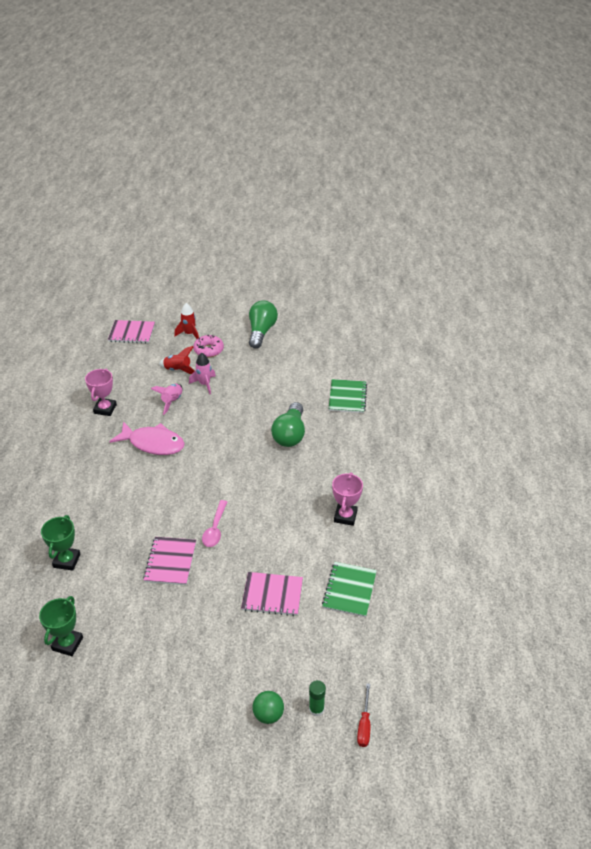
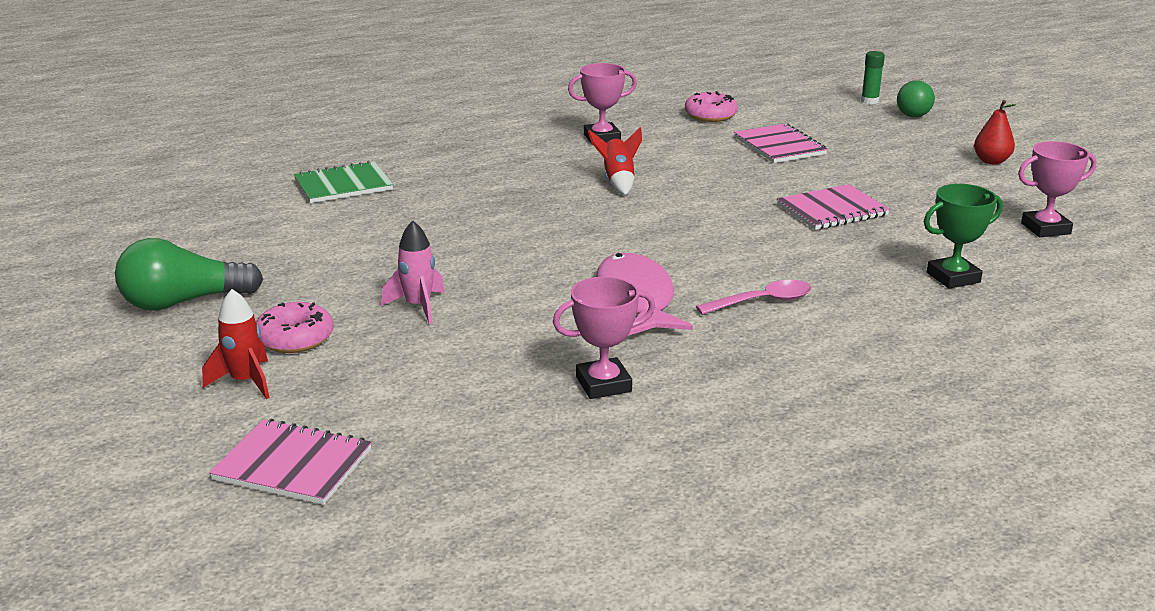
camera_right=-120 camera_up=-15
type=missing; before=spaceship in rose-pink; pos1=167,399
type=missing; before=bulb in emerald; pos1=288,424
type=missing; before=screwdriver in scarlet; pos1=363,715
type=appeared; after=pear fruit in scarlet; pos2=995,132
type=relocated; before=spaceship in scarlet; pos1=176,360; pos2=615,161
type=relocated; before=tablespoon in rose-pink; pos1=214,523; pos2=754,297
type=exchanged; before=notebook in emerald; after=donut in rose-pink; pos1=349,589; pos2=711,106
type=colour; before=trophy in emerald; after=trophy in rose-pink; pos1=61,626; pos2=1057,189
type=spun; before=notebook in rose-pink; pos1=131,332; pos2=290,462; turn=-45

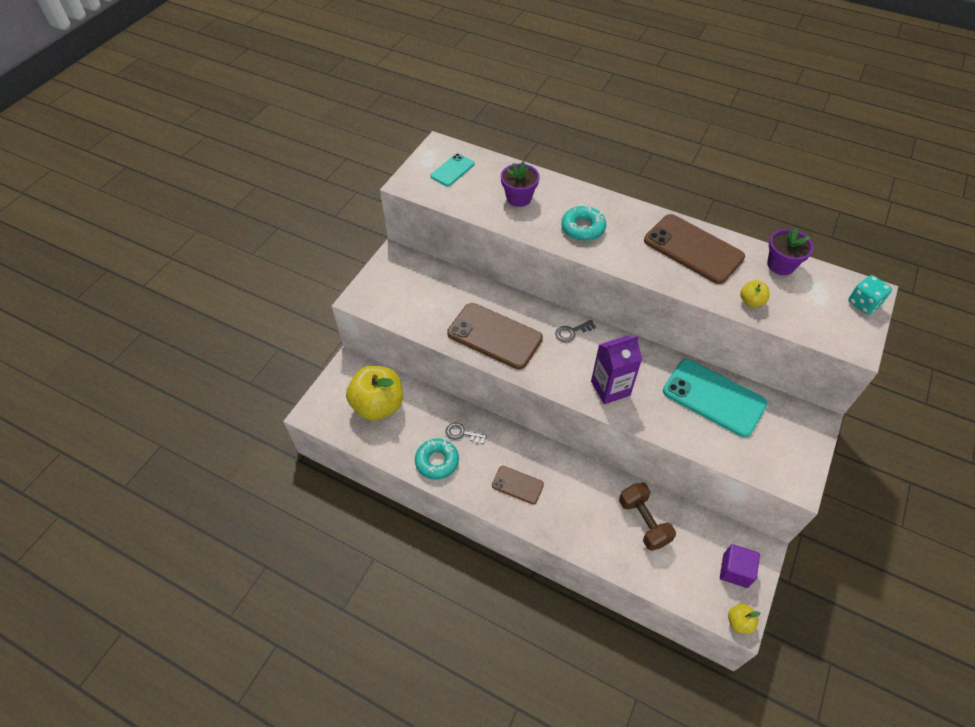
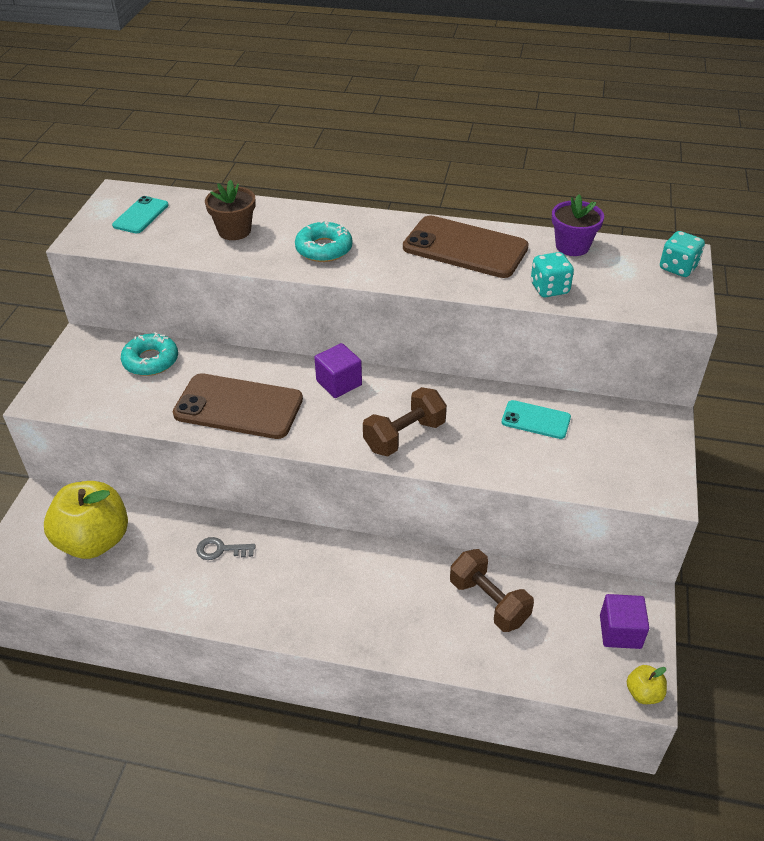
camera_right=-15 camera_up=-10
type=missing; before=phone in dark brown; pos1=518,485
type=relocated; before=donut in aqua; pos1=437,459; pos2=149,354
type=exchanged; before=latchkey in ash-grey; after=solid cube in violet; pos1=575,331; pos2=338,370
type=exchanged; before=milk carton in violet; after=free weight in dark brown; pos1=616,369; pos2=405,421
type=exchanged; before=apple in yellow; after=dice in aqua; pos1=754,293; pos2=552,275
type=colour; before=plant pot in violet; after=plant pot in dark brown; pos1=520,184; pos2=230,210
type=size; before=phone in aqua; pos1=715,398; pos2=536,419; scale=0.53

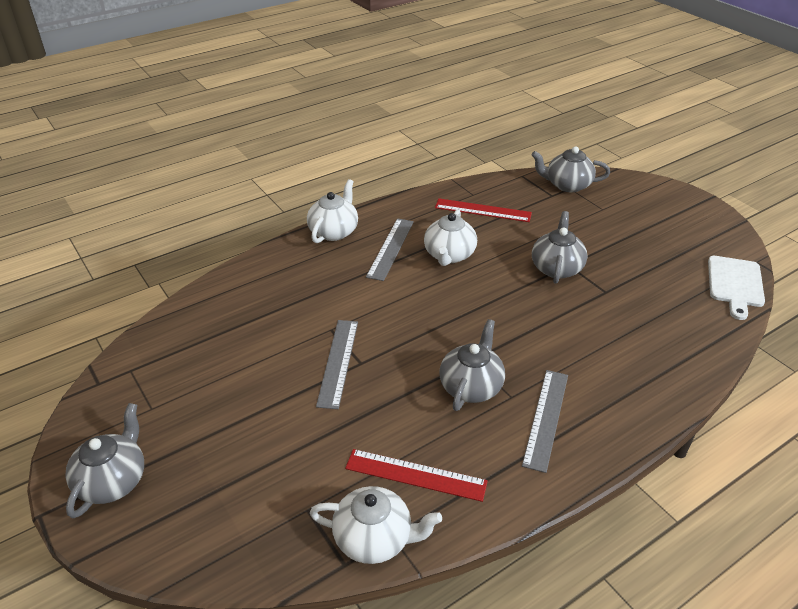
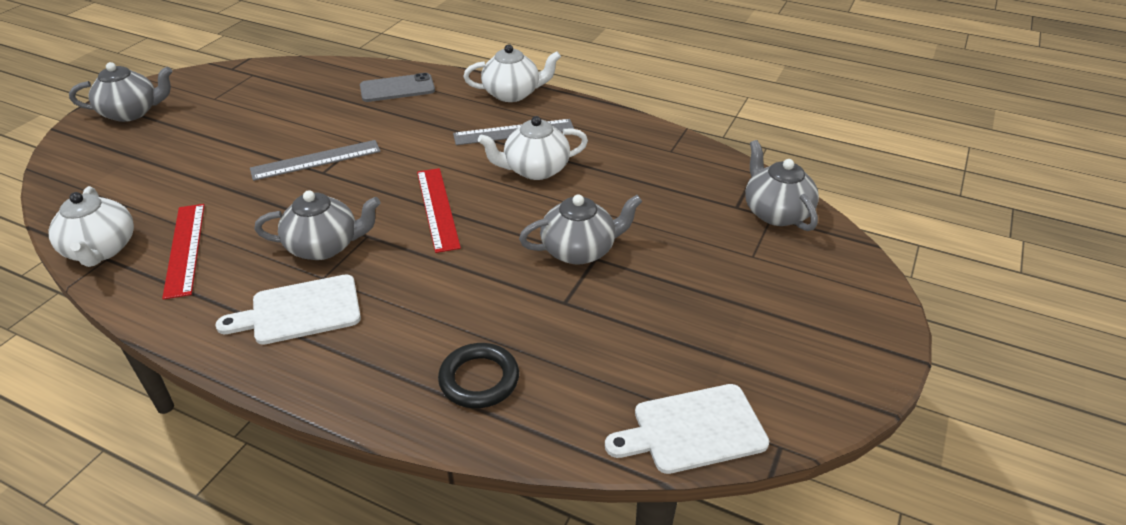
camera_right=60 camera_up=0
type=appeared; after=phone in ash-grey; pos2=397,87
type=appeared; after=torus in jet-black; pos2=478,375
type=relocated; before=straightedge in scarlet; pos1=483,210; pos2=439,210
type=exchanged; before=straightedge in ash-grey; after=chopping board in white; pos1=545,421; pos2=288,309

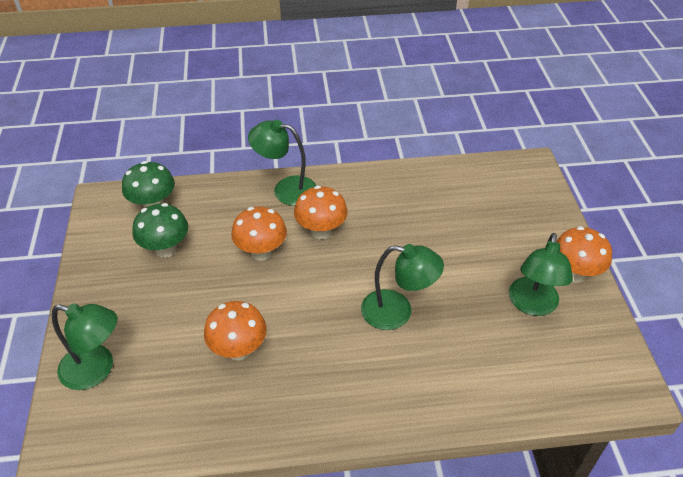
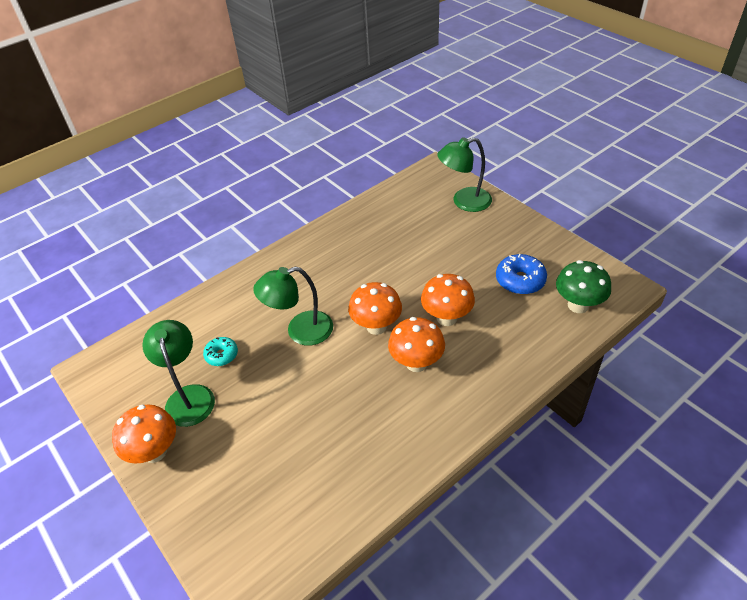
camera_right=150 camera_up=0
type=missing; before=desk lamp in emerald; pos1=282,163
type=appeared; after=donut in aqua; pos2=220,351
type=relocated; before=mushroom in bright orange; pos1=235,330; pos2=375,308
type=exchanged; before=mushroom in emerald; after=donut in cobalt; pos1=160,230; pos2=521,274

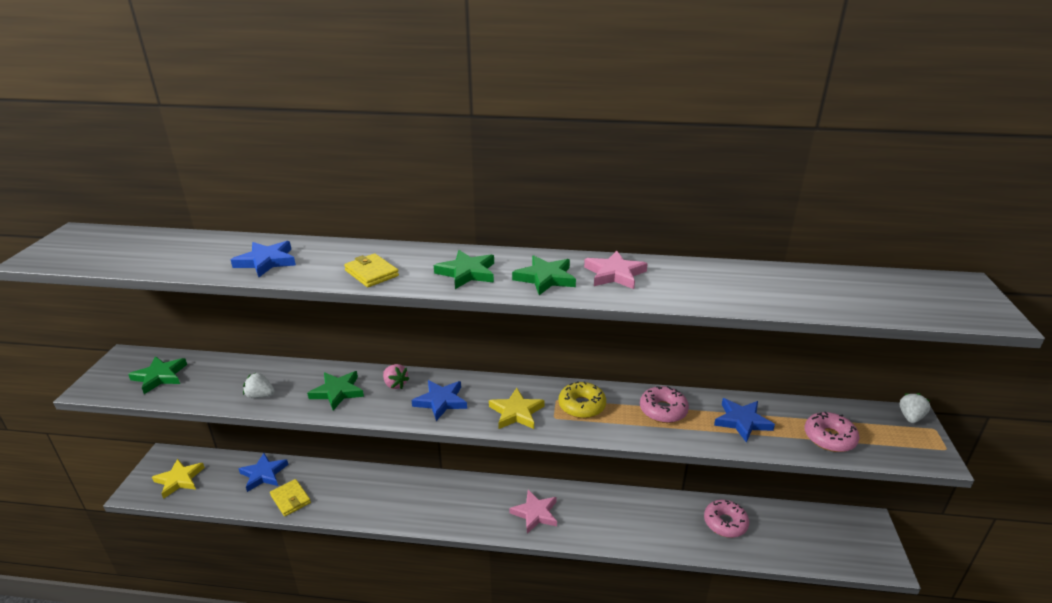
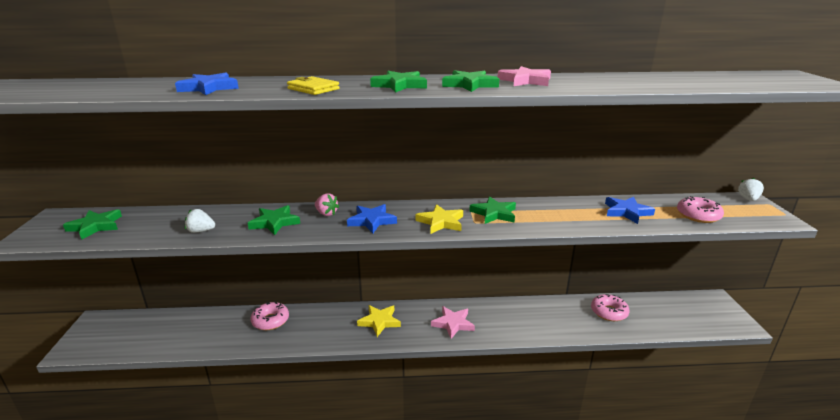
camera_right=-10 camera_up=-5
type=missing; before=star shape in cobalt; pos1=264,472
type=missing; before=billfold in yellow; pos1=290,497
type=relocated; before=star shape in yellow; pos1=178,479; pos2=379,321
type=relocated; before=donut in rose-pink; pos1=664,404; pos2=270,316
type=exchanged; before=donut in yellow; after=star shape in emerald; pos1=582,399; pos2=492,210

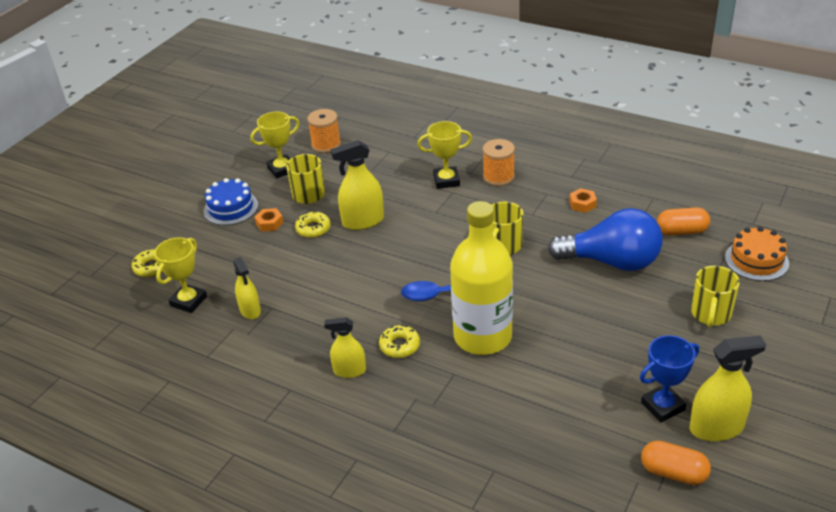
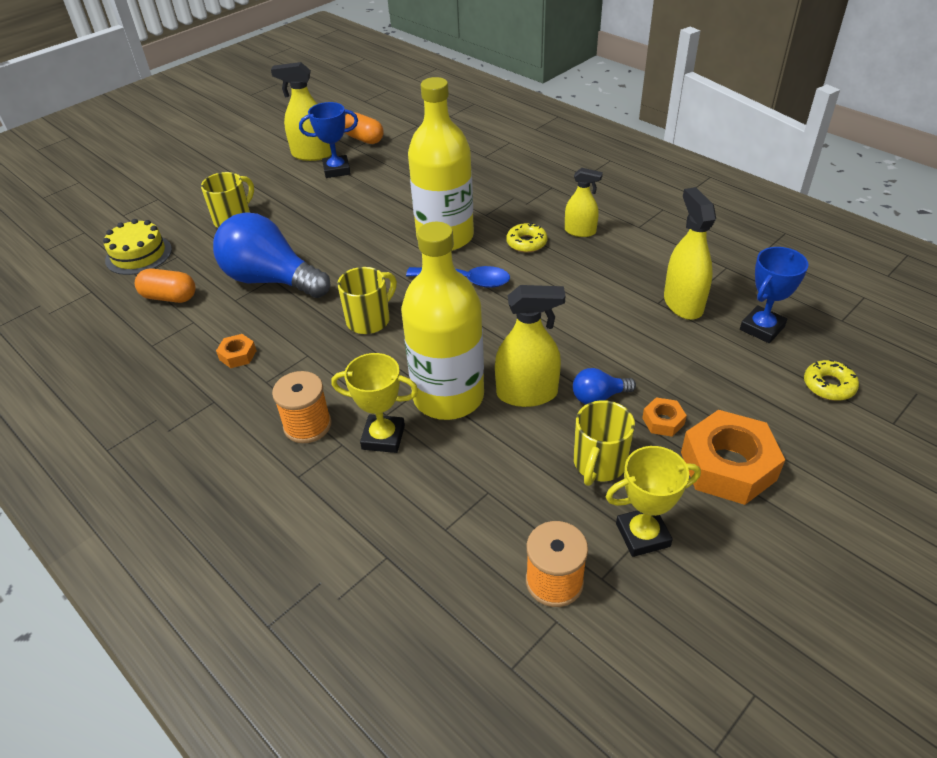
camera_right=-165 camera_up=5
type=appeared; after=drink bottle in yellow; pos2=442,321
type=exchanged; before=cake in cobalt; after=hex nut in bright orange; pos1=230,201; pos2=733,457
type=exchanged; before=donut in yellow; after=bulb in cobalt; pos1=313,224; pos2=604,386
type=colour; before=trophy in yellow; after=trophy in cobalt; pos1=180,275; pos2=774,295
type=colour; before=cake in bright orange; after=cake in yellow; pos1=757,253; pos2=137,247
type=size; before=spray bottle in yellow; pos1=247,288; pos2=690,253; scale=1.55

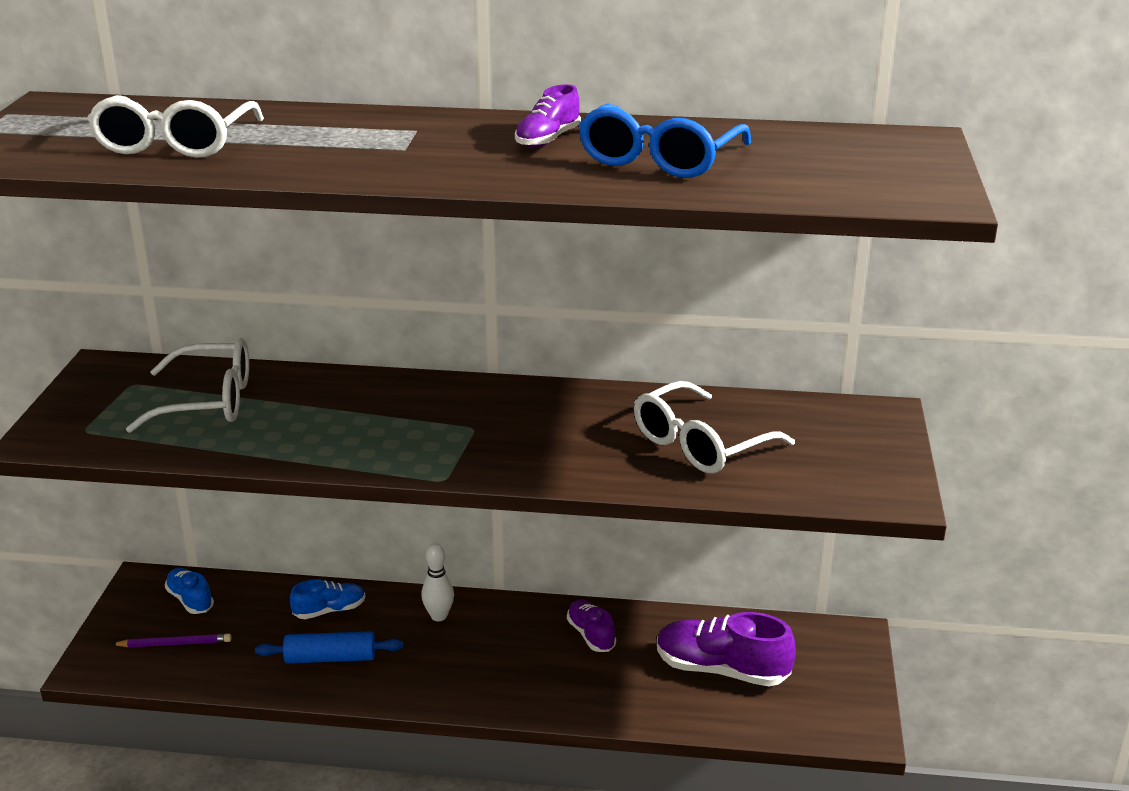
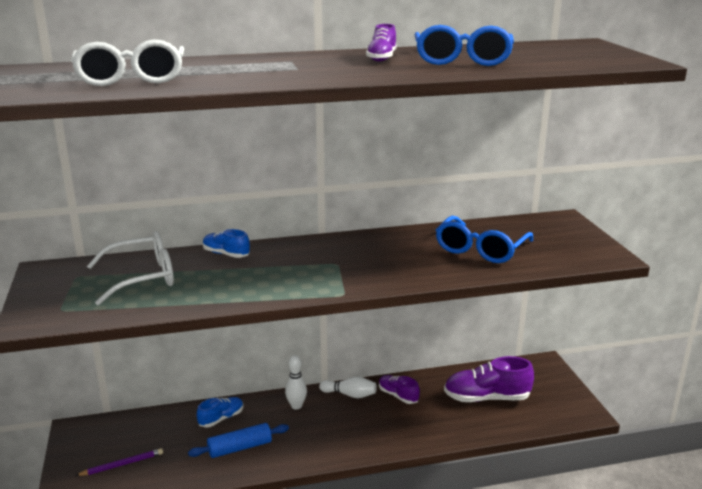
camera_right=-20 camera_up=-5
type=appeared; after=bowling pin in white; pos2=348,387
type=relocated; before=sneaker in cobalt; pos1=189,591; pos2=226,243
type=colour; before=eyeglasses in white; after=eyeglasses in cobalt; pos1=714,427; pos2=484,239

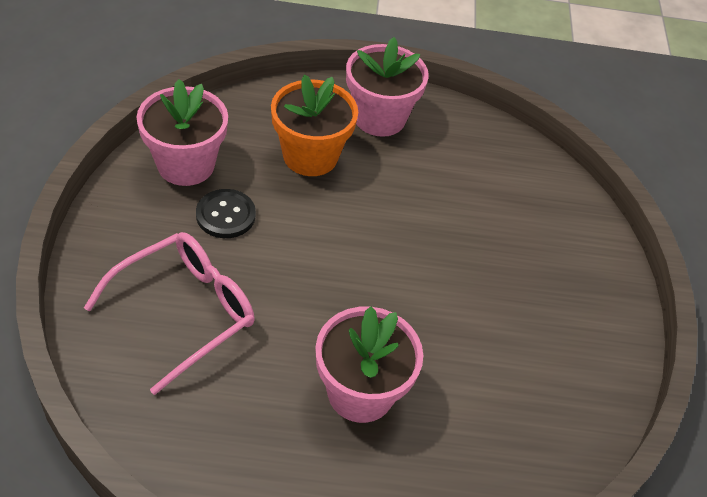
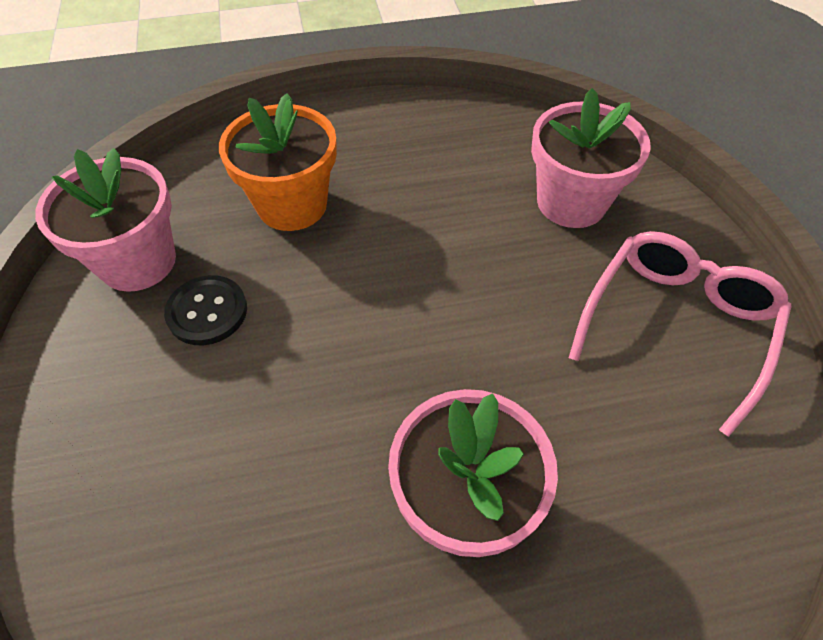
camera_right=-10 camera_up=5
type=relocated; before=eyeglasses in rose-pink; pos1=169,313; pos2=680,334
type=relocated; before=plant pot in rose-pink; pos1=387,87; pos2=591,158

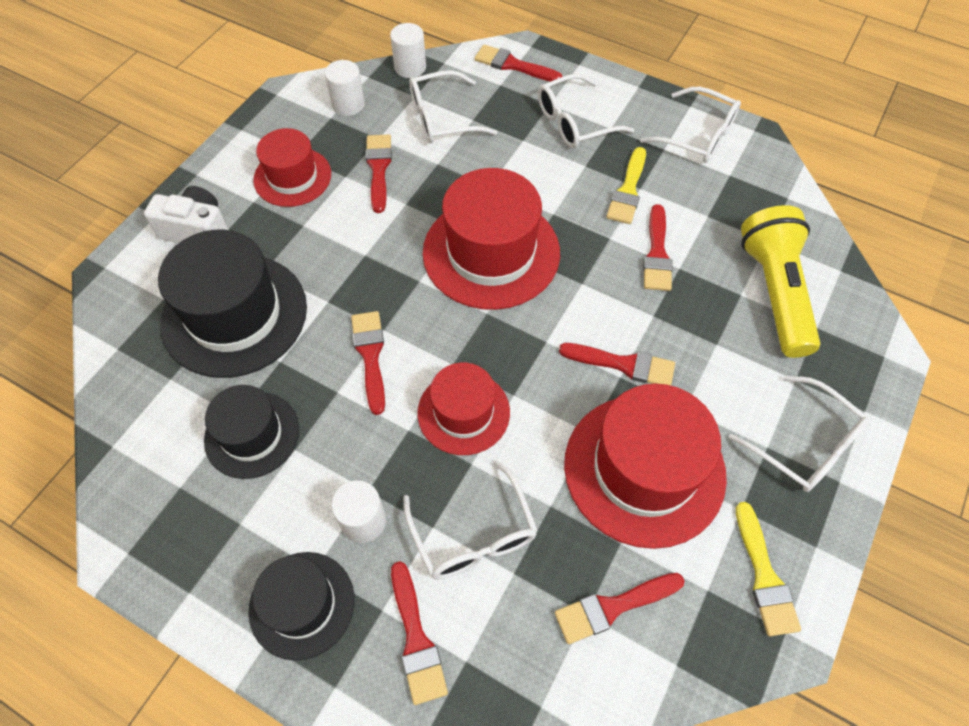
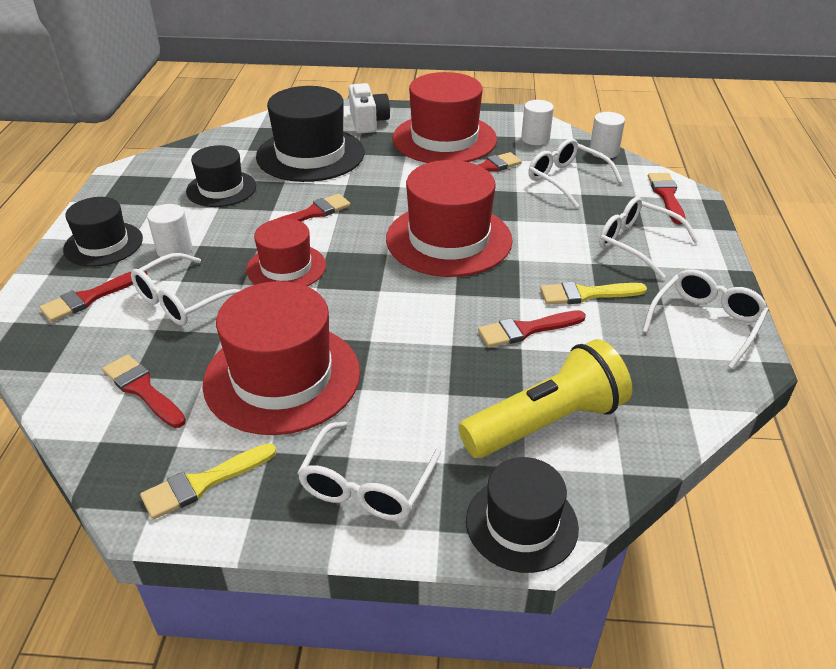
camera_right=65 camera_up=-20
type=missing; before=brush in scarlet; pos1=617,364
type=appeared; after=hat in jet-black; pos2=522,515
type=spun; before=eyeglasses in white; pos1=690,125; pos2=705,319; turn=-150
type=size; before=hat in scarlet; pos1=292,167; pos2=444,117; scale=1.67

